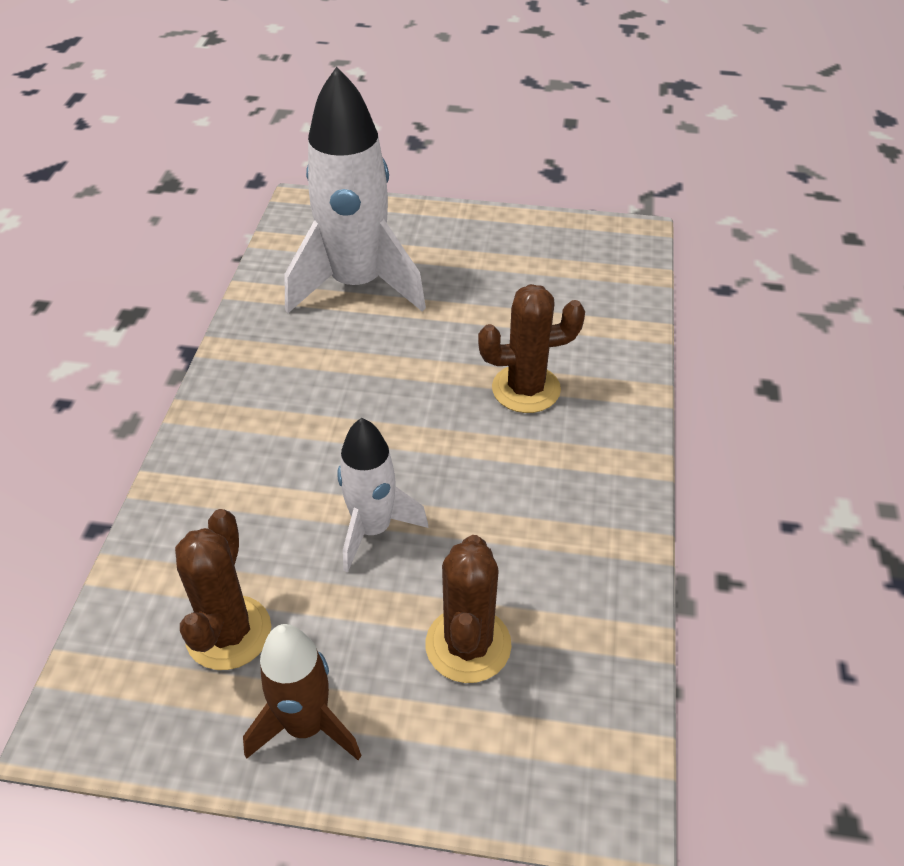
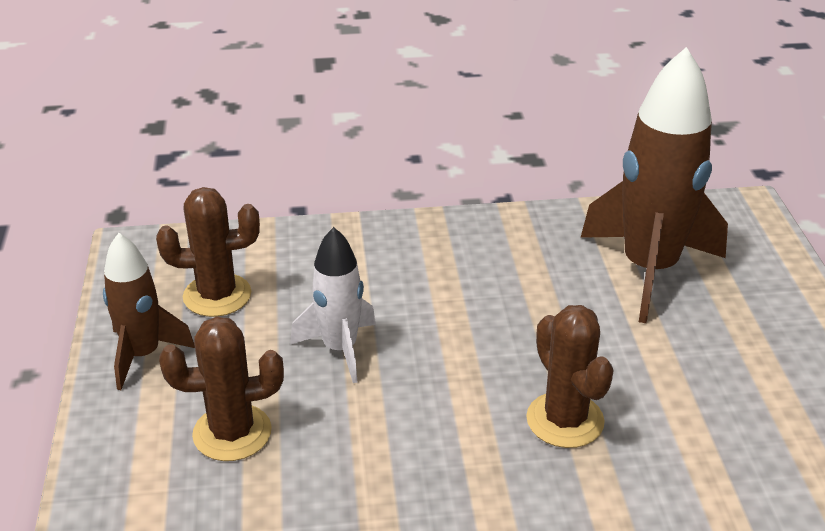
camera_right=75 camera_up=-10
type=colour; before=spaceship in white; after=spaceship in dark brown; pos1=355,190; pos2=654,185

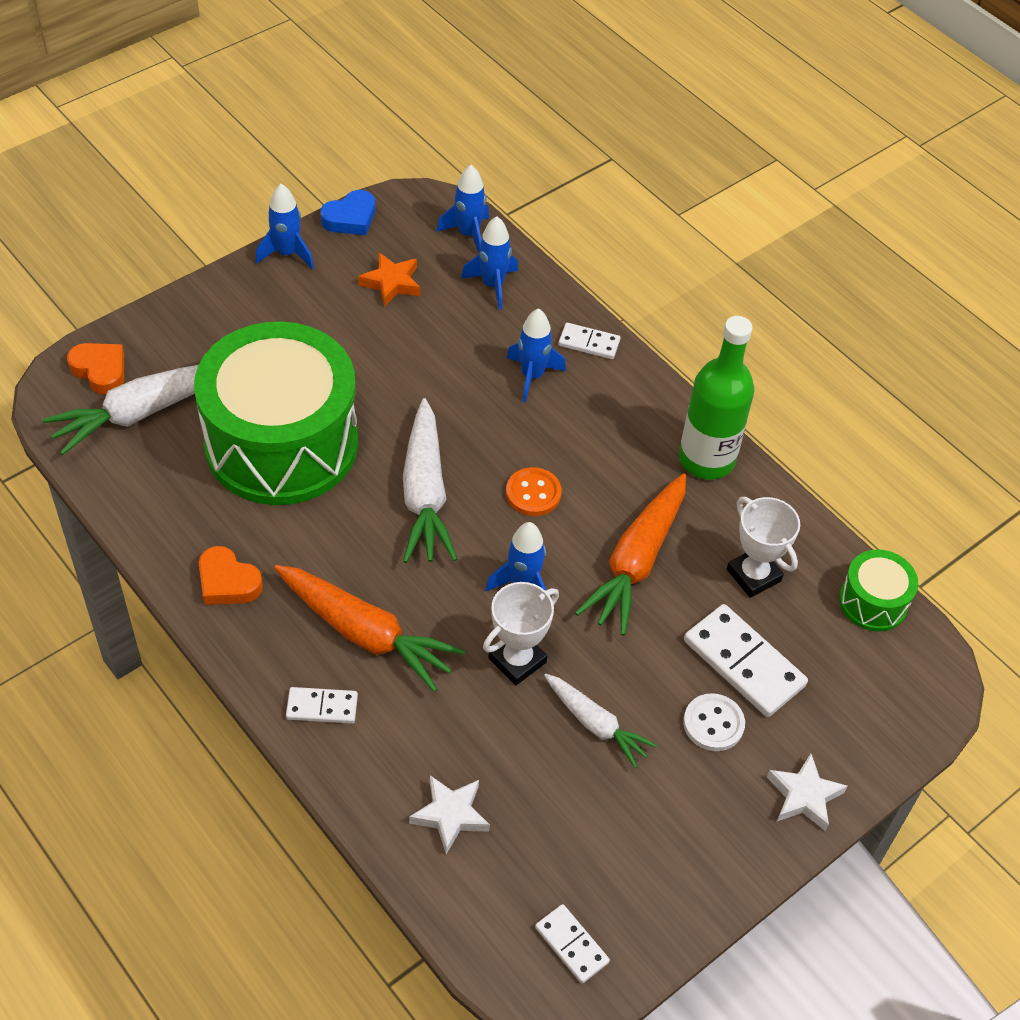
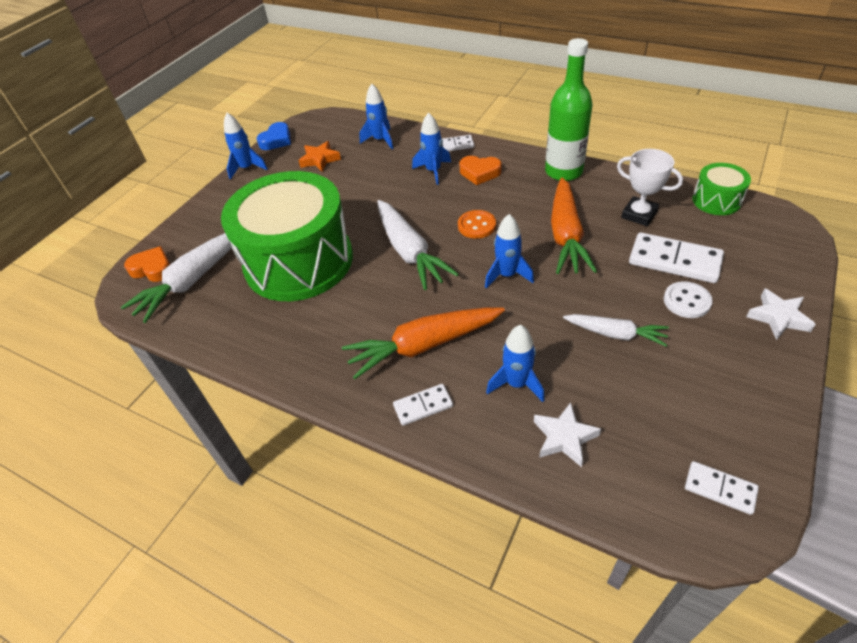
camera_right=-15 camera_up=-5
type=missing; before=trophy in white; pos1=521,633
type=relocated; before=heart in bright orange; pos1=231,575; pos2=480,170
type=relocated; before=spaceship in cobalt; pos1=462,209; pos2=515,363
type=spun; before=root vegetable in bright orange; pos1=369,628; pos2=423,343; turn=150

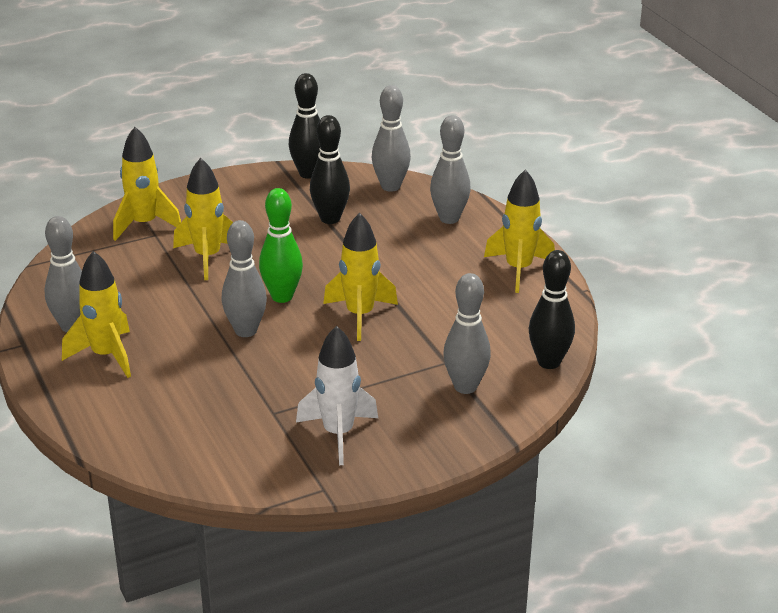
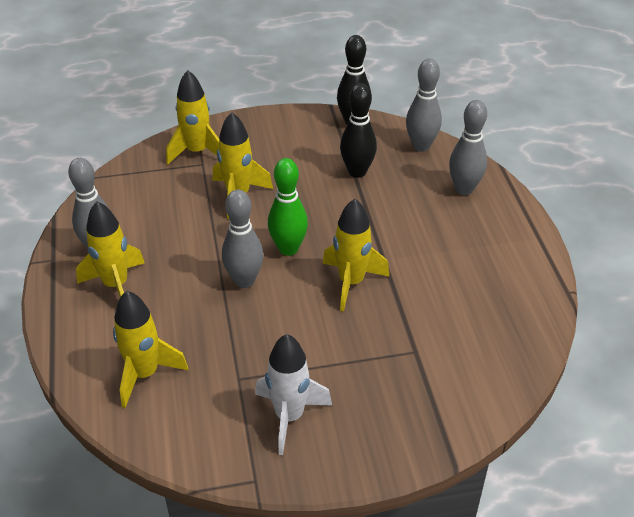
camera_right=15 camera_up=10
type=missing; before=bowling pin in ash-grey; pos1=467,333
type=missing; before=bowling pin in jet-black; pos1=552,309
type=relocated; before=spaceship in yellow; pos1=519,231; pos2=151,349

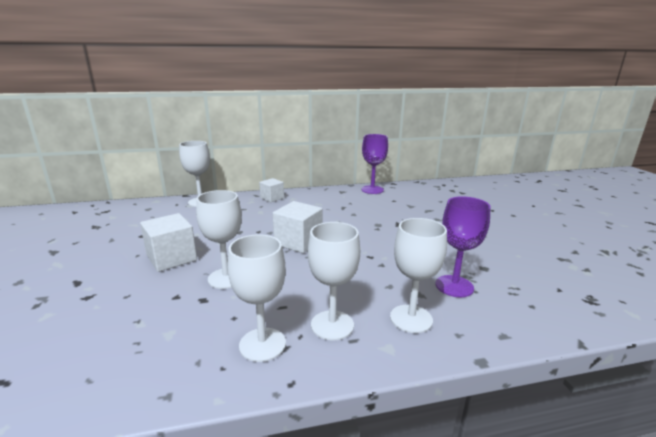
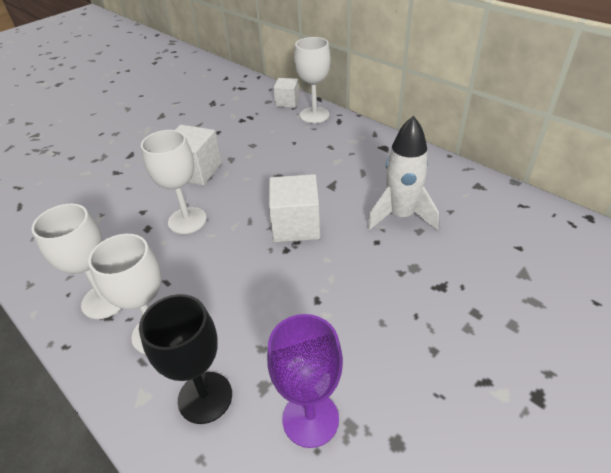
camera_right=60 camera_up=20
type=missing; before=chalice in violet; pos1=374,164
type=appeared; after=spaceship in white; pos2=403,172
type=relocated; before=solid cube in white; pos1=271,190; pos2=286,93
type=colour; before=chalice in white; after=chalice in jet-black; pos1=418,275; pos2=185,359

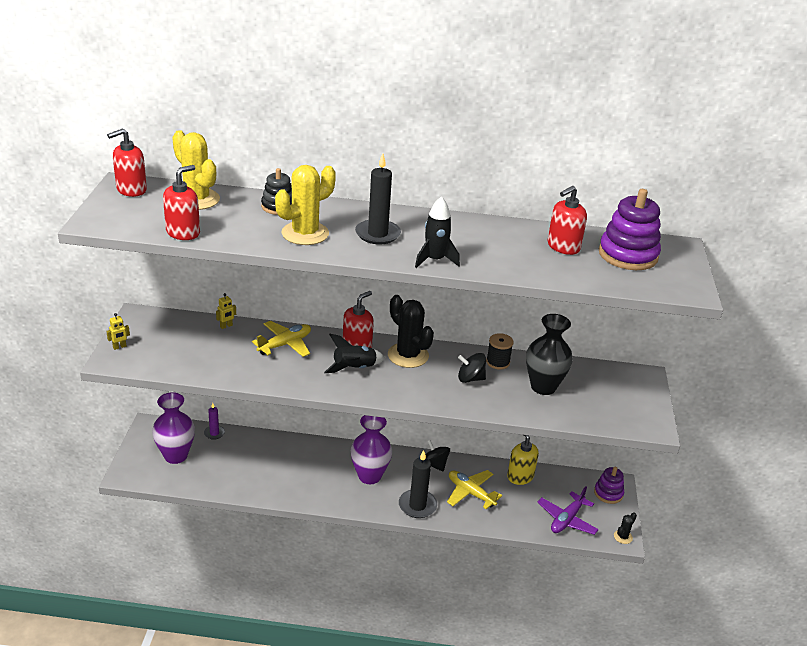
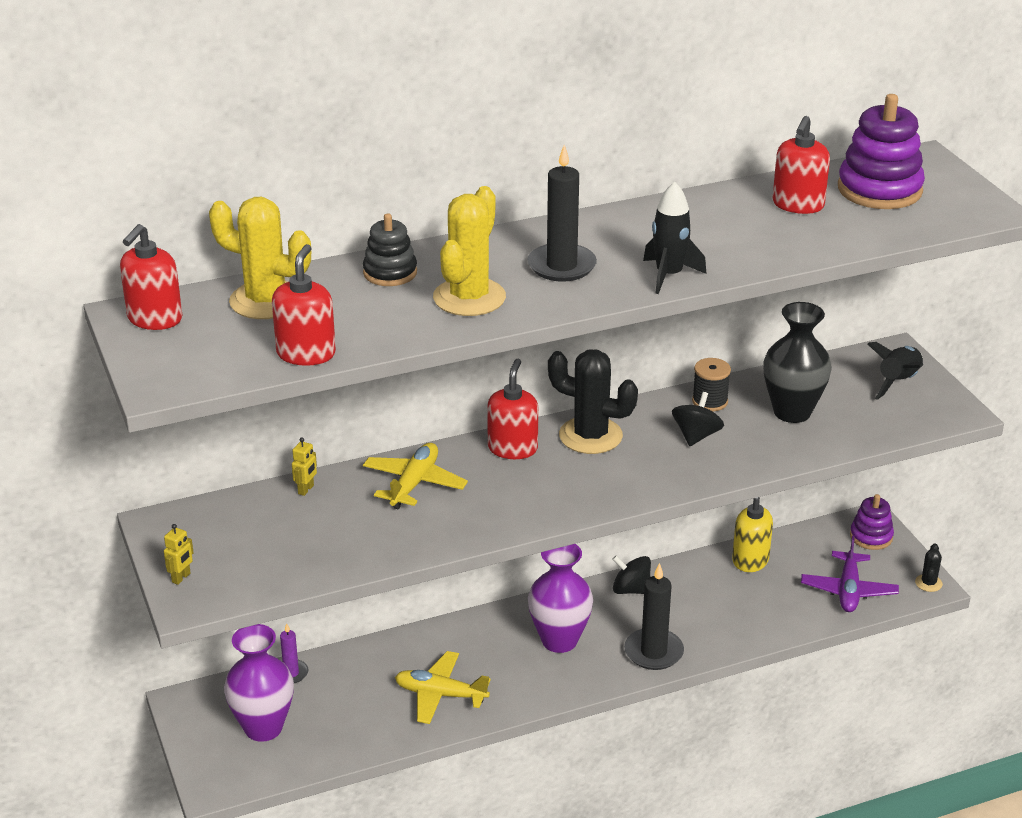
camera_right=-25 camera_up=0
type=relocated; before=spaceship in jet-black; pos1=354,353; pos2=895,371
type=relocated; before=aeroplane in yellow; pos1=474,489; pos2=443,687
type=spun; before=whirligig in jet-black; pos1=472,368; pos2=698,419; turn=135

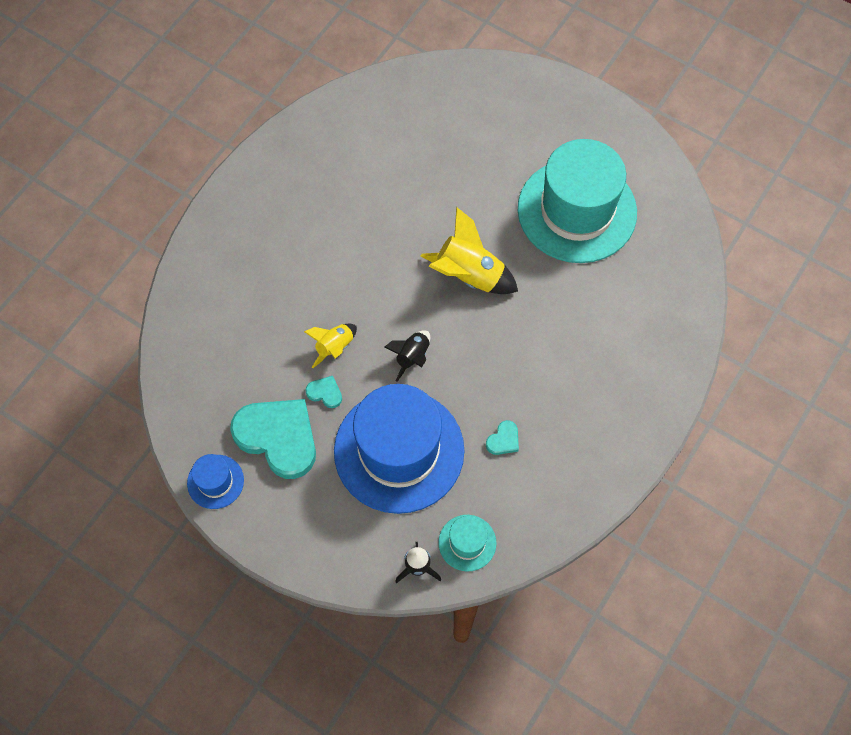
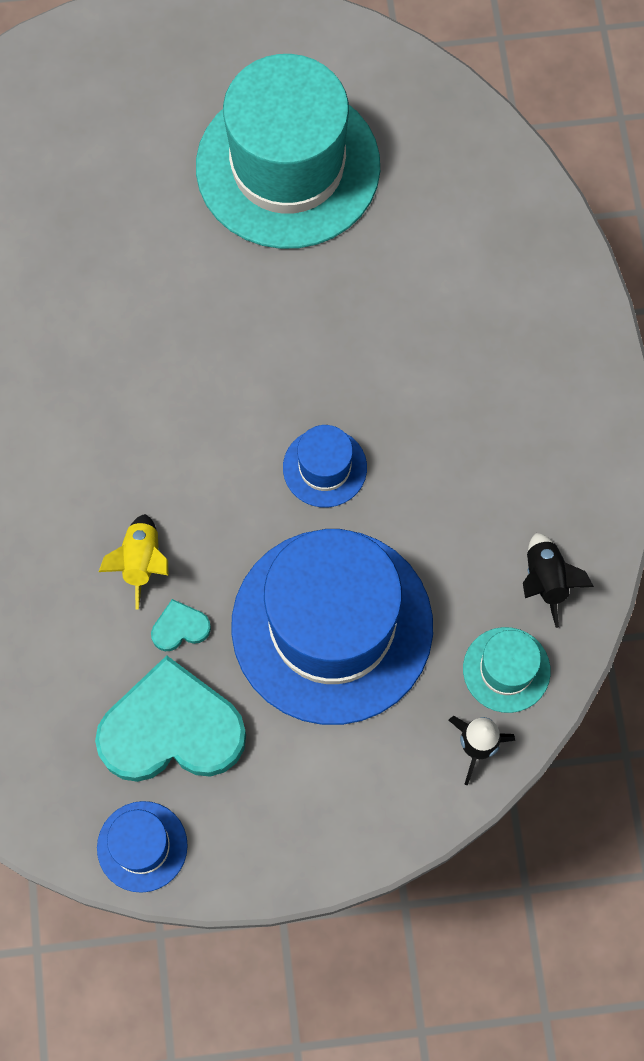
camera_right=-40 camera_up=5
type=missing; before=spaceship in yellow; pos1=469,250
type=missing; before=heart in aqua; pos1=502,437
type=appeared; after=hat in cobalt; pos2=325,466
type=relocated; before=spaceship in jet-black; pos1=407,355; pos2=558,580

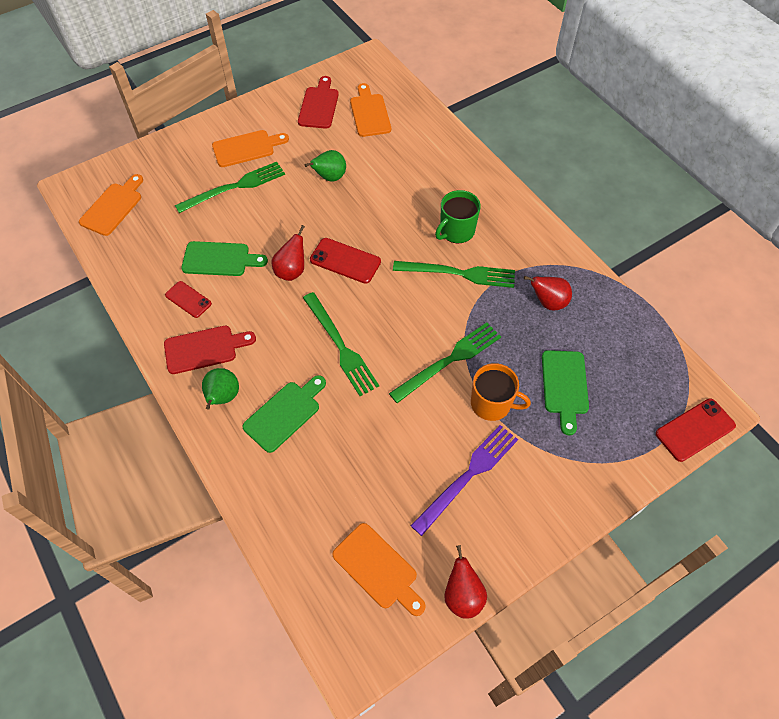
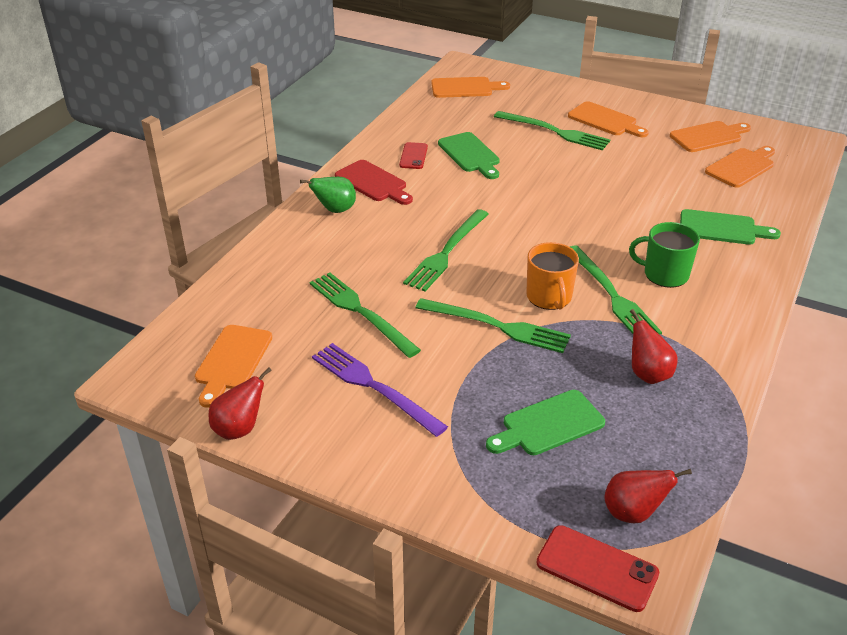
camera_right=60 camera_up=-20
type=missing; before=pear fruit in emerald; pos1=325,166
type=missing; before=phone in scarlet; pos1=345,261
type=appeared; after=table fork in emerald; pos2=365,315
type=relocated; before=chopping board in emerald; pos1=284,414; pos2=730,227
type=relocated; before=pear fruit in scarlet; pos1=288,253; pos2=648,496
type=relocated; before=coffee mug in bright orange; pos1=501,392; pos2=552,276
type=colour; before=chopping board in scarlet; after=chopping board in bright orange; pos1=318,102; pos2=710,136
type=spun; before=table fork in violet; pos1=464,480; pos2=380,390; turn=-150

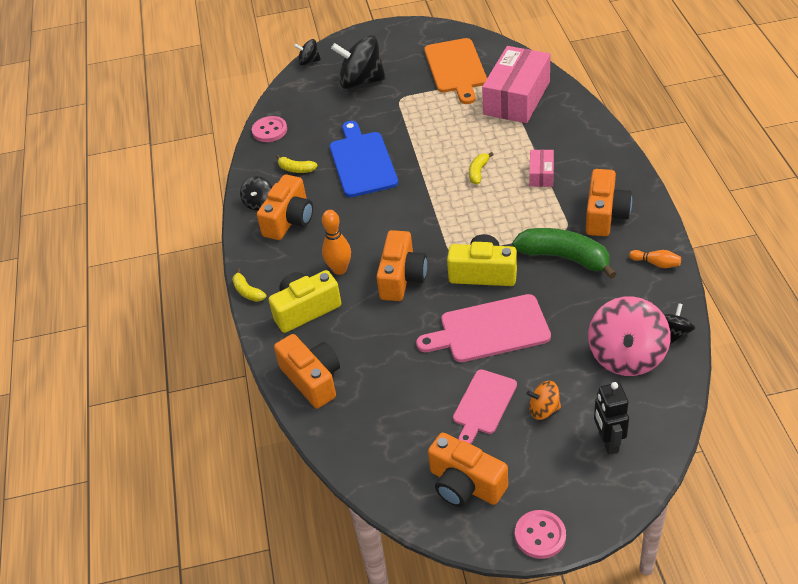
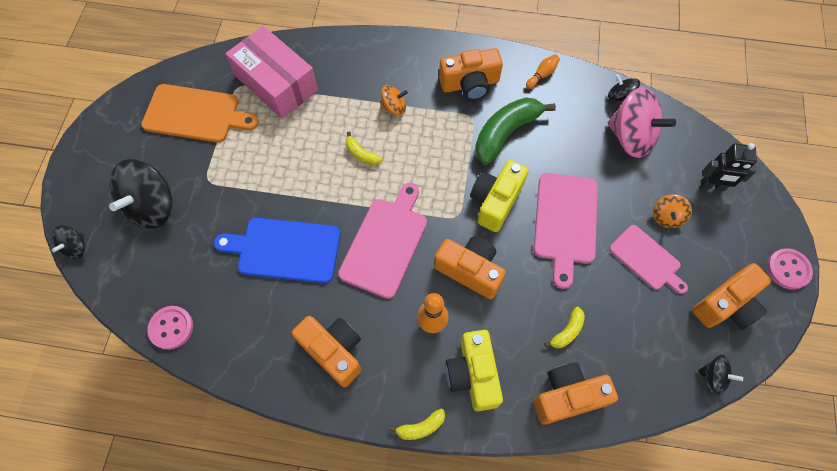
camera_right=-75 camera_up=20
type=appeared; after=chopping board in rose-pink; pos2=382,241
type=relocated; before=whirligig in jet-black; pos1=256,193; pos2=720,375
type=relocated; before=banana fruit in yellow; pos1=297,164; pos2=564,327
type=exchanged; before=package in rose-pink; after=whirligig in bright orange; pos1=541,168; pos2=394,100
type=spun; before=compact camera in bright orange; pos1=609,202; pos2=471,74; turn=135

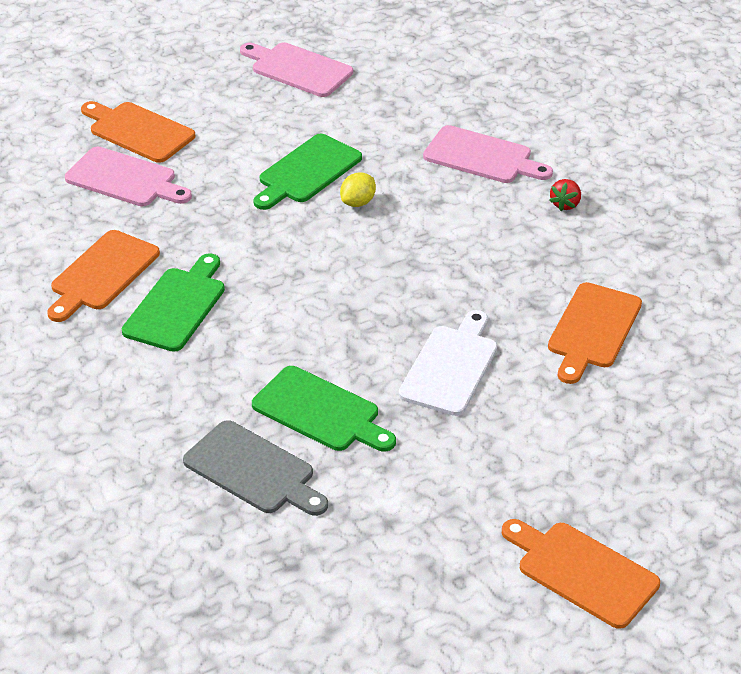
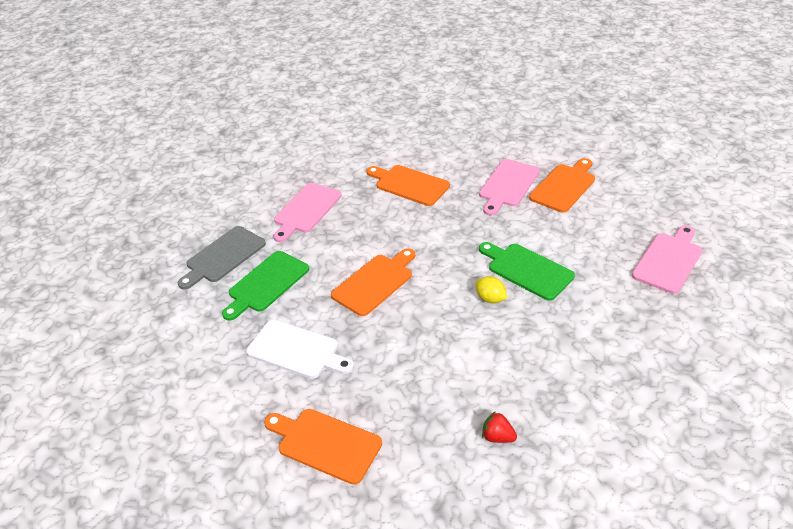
camera_right=95 camera_up=0
type=missing; before=chopping board in emerald; pos1=173,302
type=relocated; before=chopping board in rose-pink; pos1=488,154; pos2=307,212
type=relocated; before=chopping board in bright orange; pos1=581,574; pos2=373,282

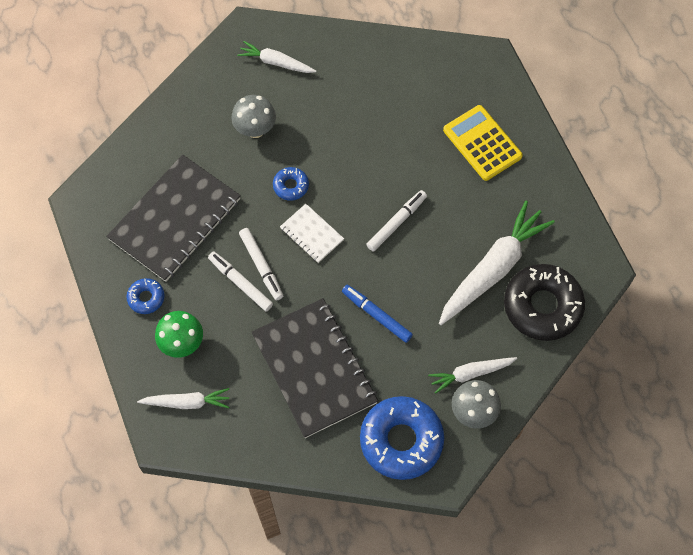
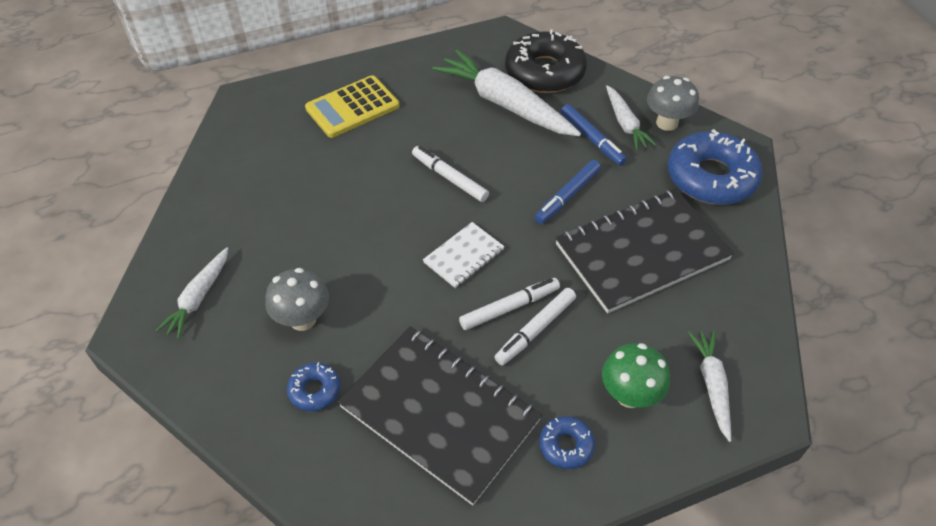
camera_right=-90 camera_up=-15
type=appeared; after=marker in cobalt; pos2=594,135
type=relocated; before=donut in cobalt; pos1=291,184; pos2=313,386

